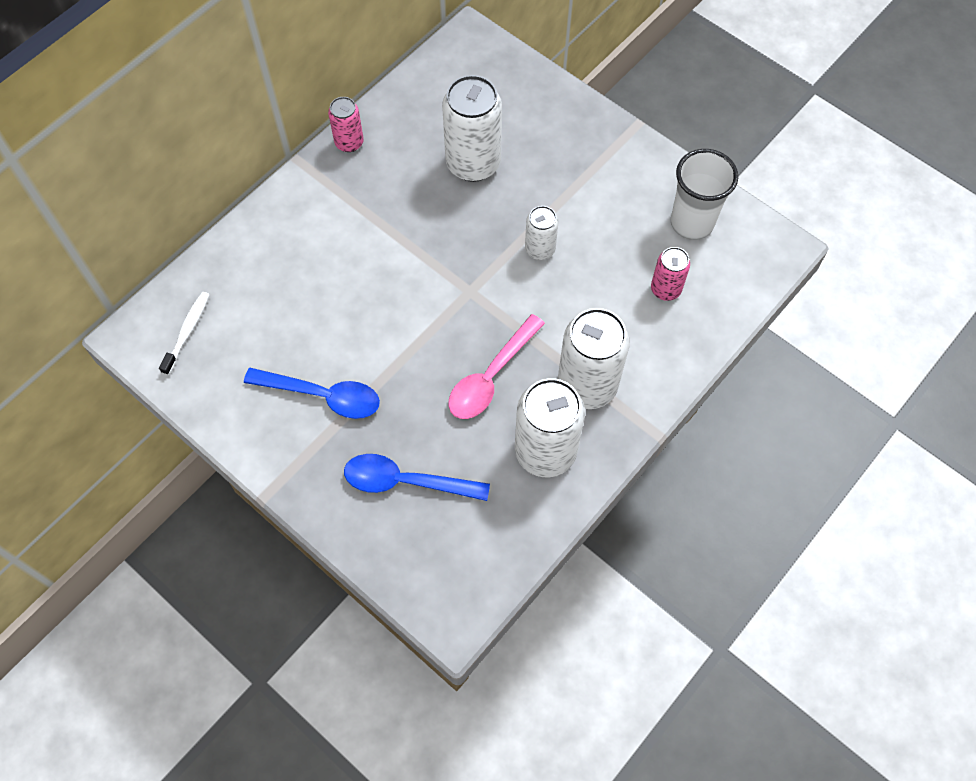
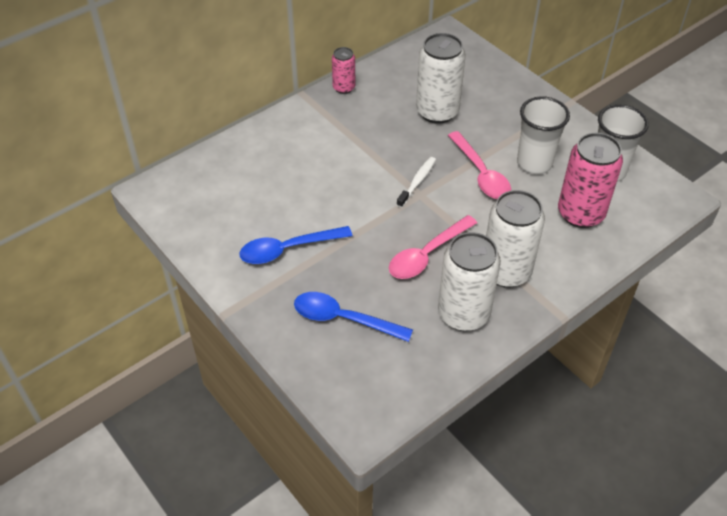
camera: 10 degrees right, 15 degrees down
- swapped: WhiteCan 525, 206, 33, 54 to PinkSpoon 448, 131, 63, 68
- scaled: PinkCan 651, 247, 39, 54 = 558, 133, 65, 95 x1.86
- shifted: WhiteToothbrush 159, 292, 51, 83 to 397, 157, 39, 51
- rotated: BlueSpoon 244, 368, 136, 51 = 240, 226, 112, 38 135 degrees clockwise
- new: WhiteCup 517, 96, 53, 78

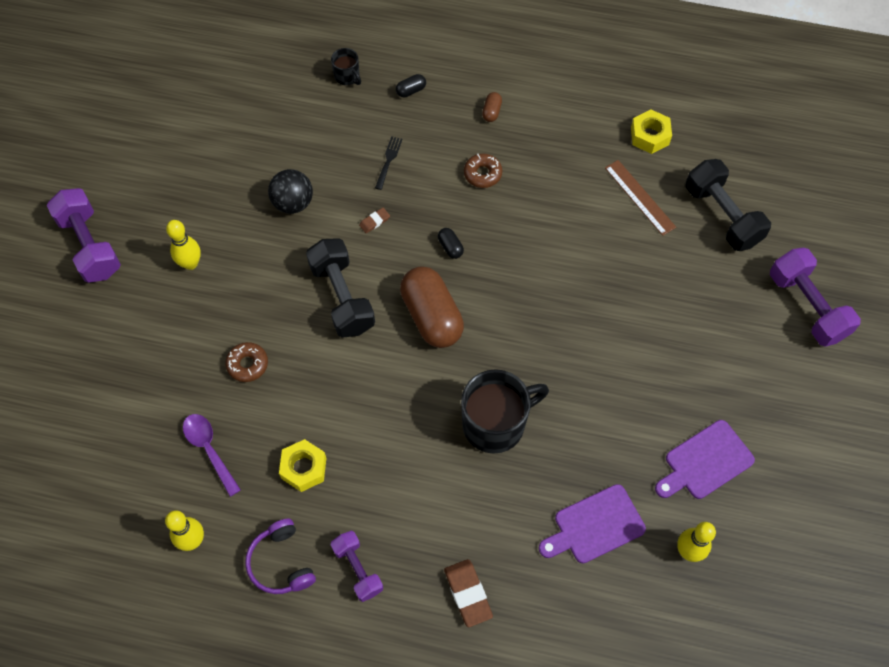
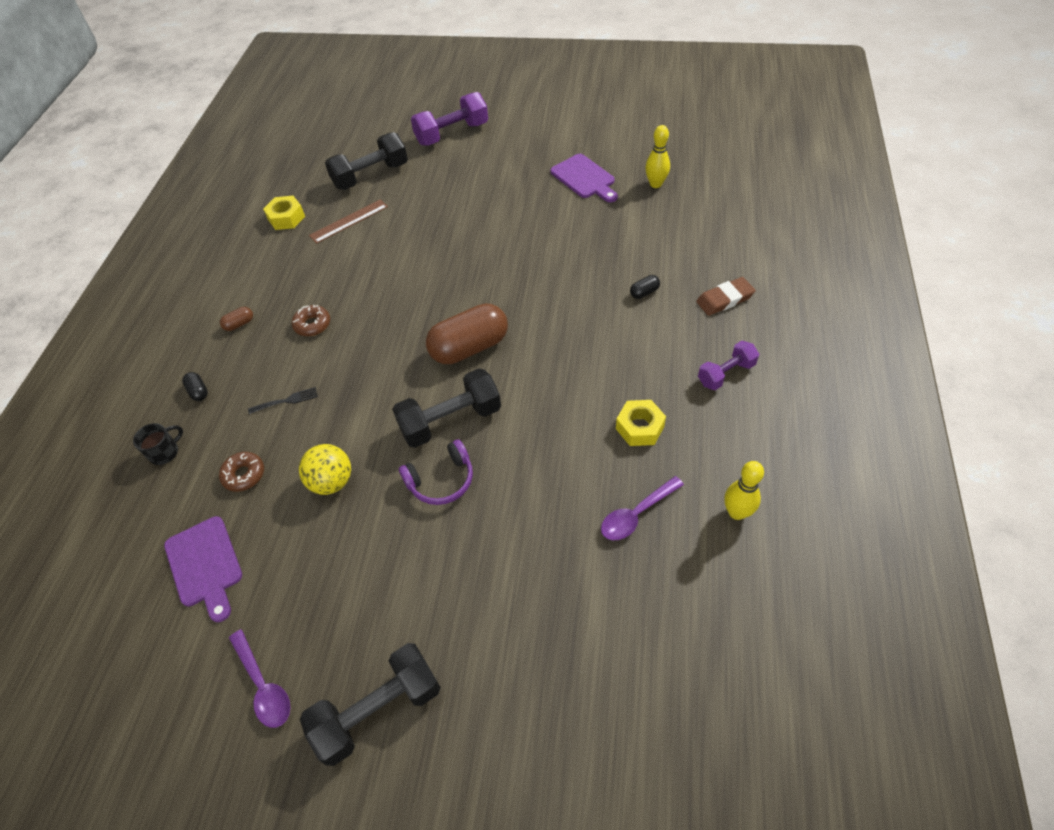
camera: 90 degrees left, 10 degrees down
- rotated: BrownCapsule 482, 92, 20, 30 = 220, 307, 33, 24 45 degrees counterclockwise
- rotated: BlackFork 375, 136, 28, 54 = 248, 387, 70, 27 150 degrees clockwise
- repainted: BlackBall 268, 169, 45, 45 to YellowBall 299, 444, 52, 51
- repainted: PurpleDumbbell 47, 188, 74, 95 to BlackDumbbell 300, 643, 141, 123
- gone: BrownEraser 359, 208, 31, 25
- gone: YellowBowlingPin 166, 220, 35, 50
- shifted: BlackCapsule 438, 228, 26, 31 to 630, 275, 30, 24
- shifted: BrownDonut 225, 342, 43, 40 to 219, 452, 45, 40
- gone: BlackMug 461, 369, 88, 85
- shifted: PurpleCuttingBoard 539, 484, 107, 79 to 164, 516, 78, 106
- shifted: PurpleHeadphones 245, 519, 71, 75 to 399, 439, 74, 66
- new: PurpleSpoon 229, 629, 62, 99

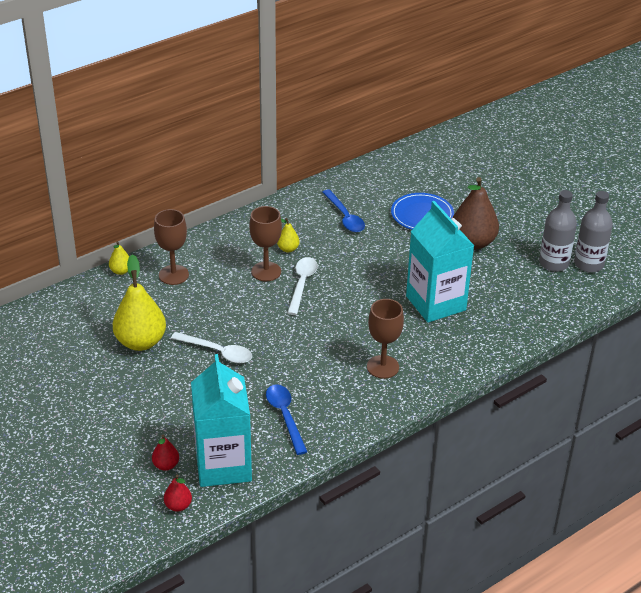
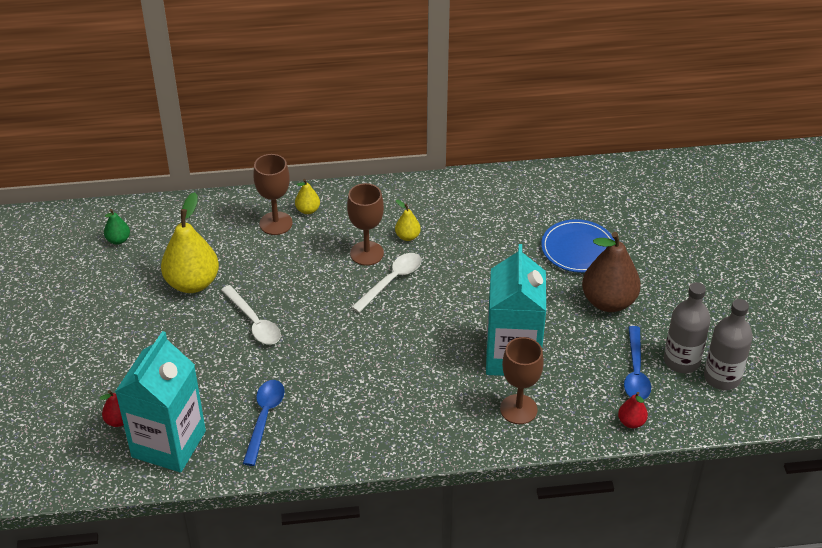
camera: 30 degrees right, 5 degrees up
- shifted: BlueSpoon 322, 189, 43, 43 to 624, 326, 27, 74
- shifted: YellowPear 109, 241, 20, 34 to 295, 179, 25, 35
- shifted: BrownGoblet 367, 299, 37, 80 to 500, 337, 44, 87
- shifted: RedPear 164, 475, 28, 37 to 618, 392, 30, 36
- new: GreenPear 104, 209, 26, 36

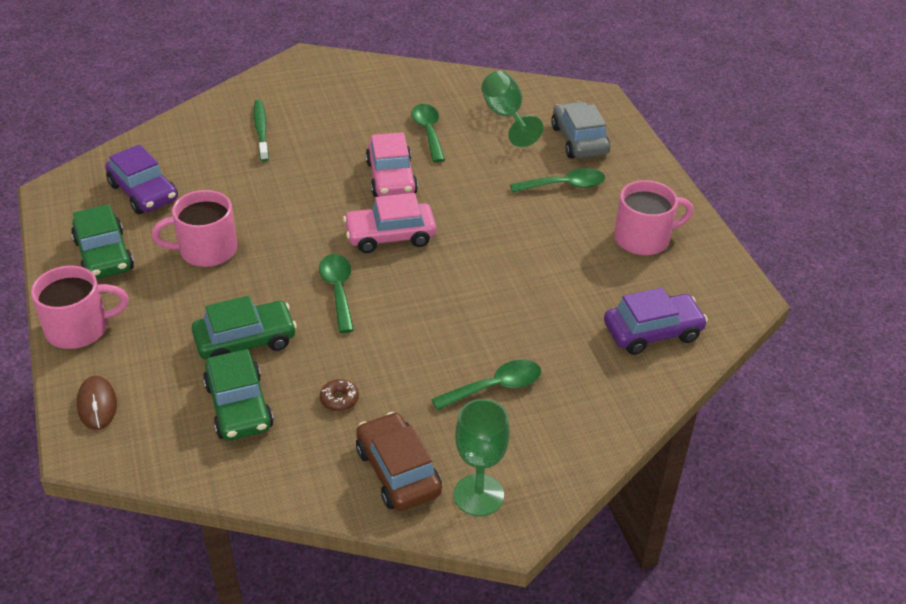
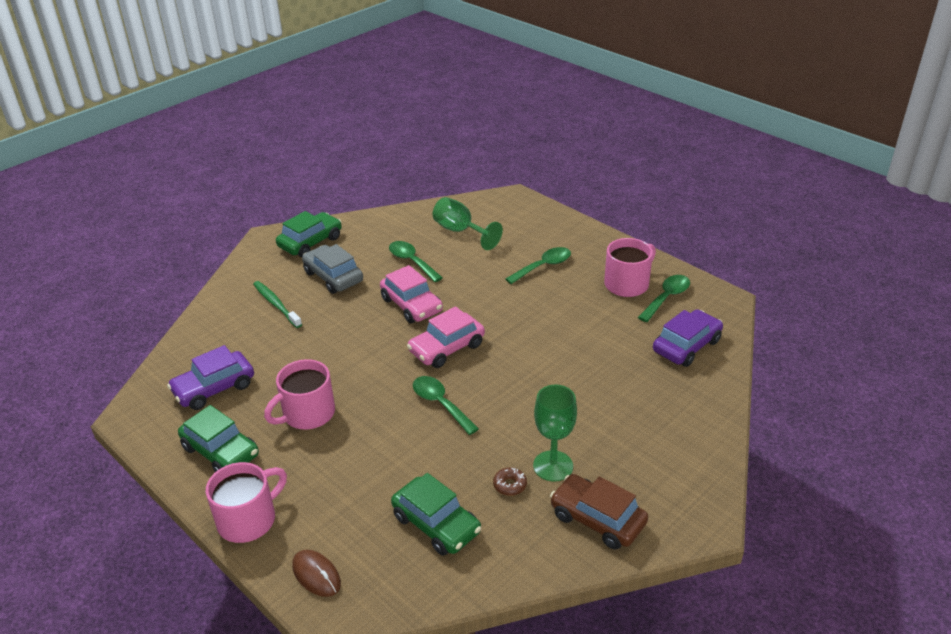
camera: 25 degrees left, 5 degrees down
- shifted: GreyCar 551, 101, 59, 57 to 302, 244, 61, 50
- rotated: PurpleCar 105, 144, 73, 70 = 167, 345, 87, 65 120 degrees clockwise
- shifted: GreenCar 192, 296, 105, 63 to 276, 211, 66, 46
- shifted: GreenSpoon 431, 360, 110, 51 to 638, 275, 52, 47
- shifted: GreenGoblet 454, 399, 56, 117 to 533, 384, 44, 98

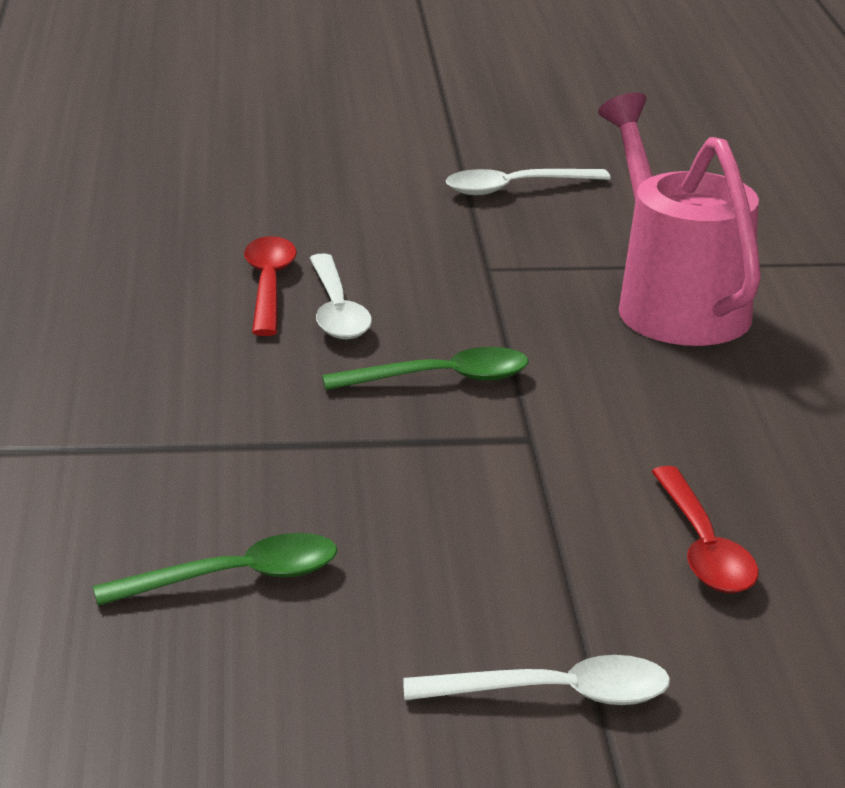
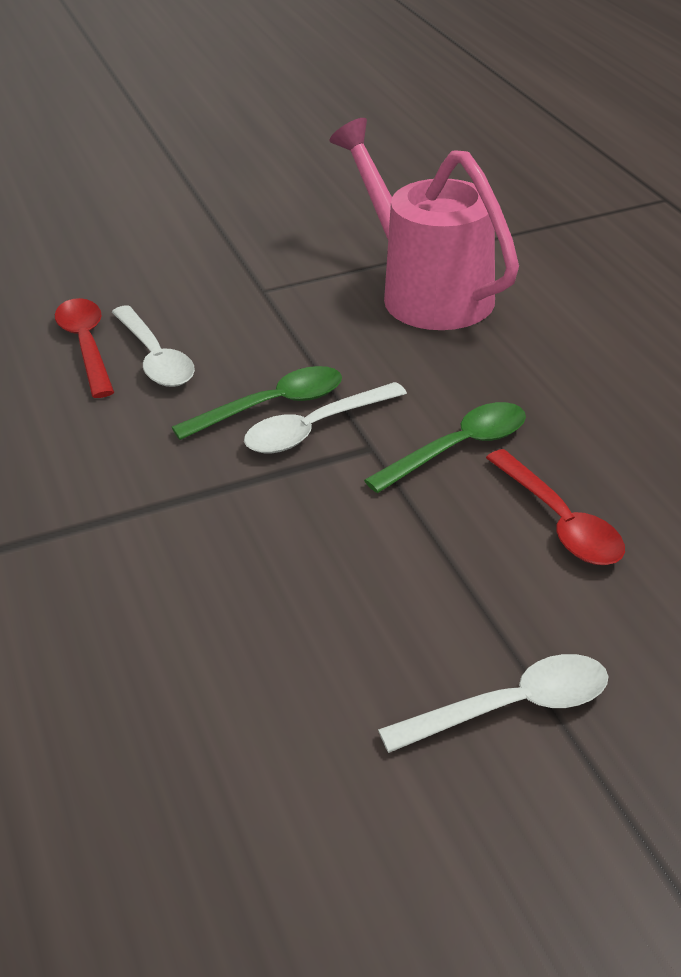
camera: 15 degrees left, 10 degrees up
- shifted: WhiteSpoon 446, 169, 165, 26 to 244, 382, 163, 71
- shifted: GreenSpoon 92, 533, 245, 73 to 364, 402, 162, 91

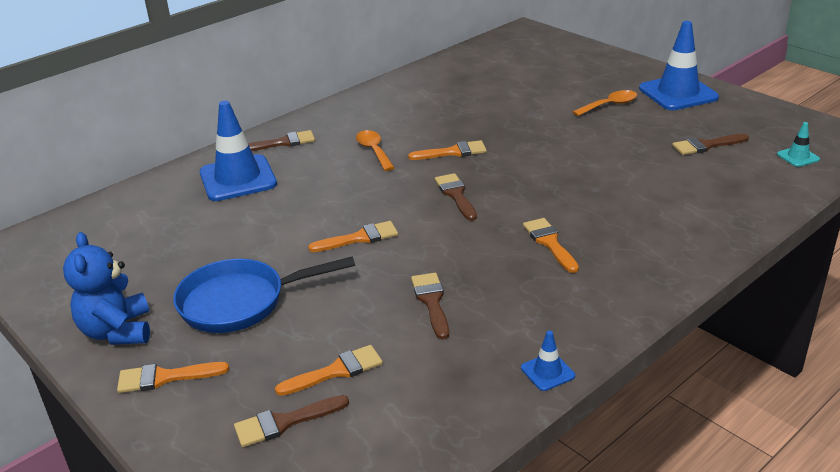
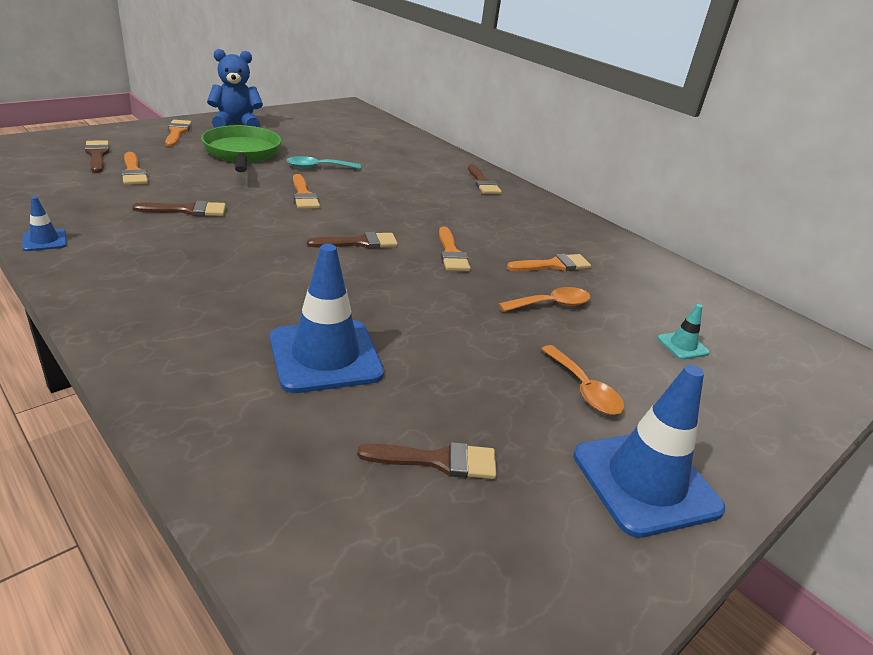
camera: 85 degrees right, 0 degrees up
- shifted: BlueTrafficCone 200, 101, 77, 100 to 270, 244, 114, 149
- shifted: TurquoiseTrafficCone 777, 122, 43, 45 to 658, 304, 52, 56
- shifted: OrangeSpoon 356, 130, 39, 41 to 498, 287, 93, 25
- rotated: BrownBrush 672, 134, 77, 21 = 357, 442, 140, 37 105 degrees clockwise
- shifted: OrangeBrush 523, 218, 56, 55 to 507, 254, 84, 17
- repainted: BluePan 173, 256, 182, 77 to GreenPan 201, 125, 81, 47
- new: TurquoiseSpoon 286, 156, 75, 13

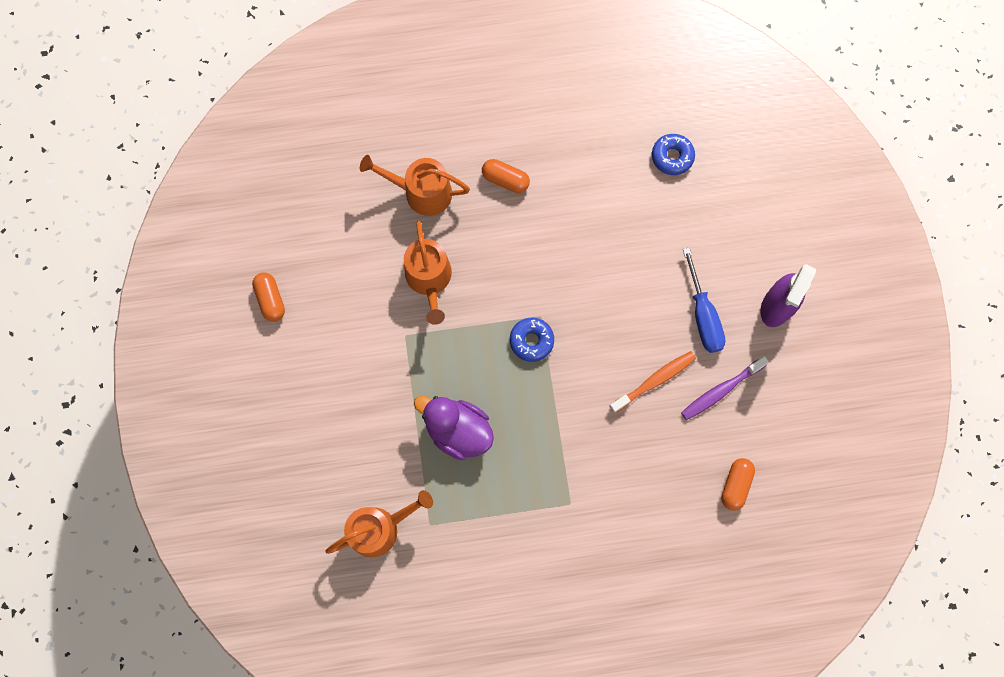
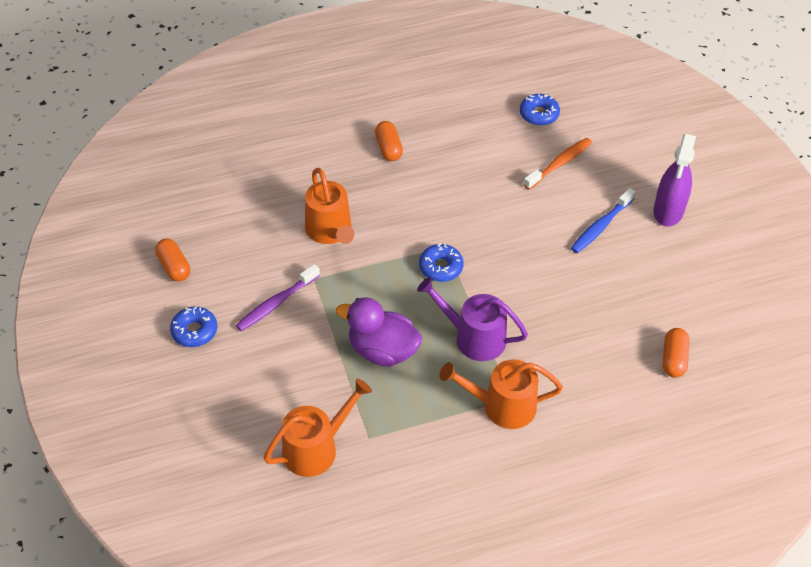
camera: 10 degrees left, 25 degrees down
- shifted: OrangeWateringCan 360, 155, 110, 61 to 440, 360, 123, 69
- rotated: OrangeCapsule 482, 159, 48, 34 = 375, 121, 28, 40 60 degrees clockwise
- swapped: BlueScrewdriver 683, 247, 43, 106 to BlueToothbrush 571, 188, 65, 65
- shifted: OrangeToothbrush 609, 351, 87, 63 to 523, 138, 69, 52
- shifted: PurpleToothbrush 681, 356, 88, 64 to 236, 264, 84, 67
- new: PurpleWateringCan 417, 277, 111, 84
- new: BlueDonut 170, 307, 47, 40

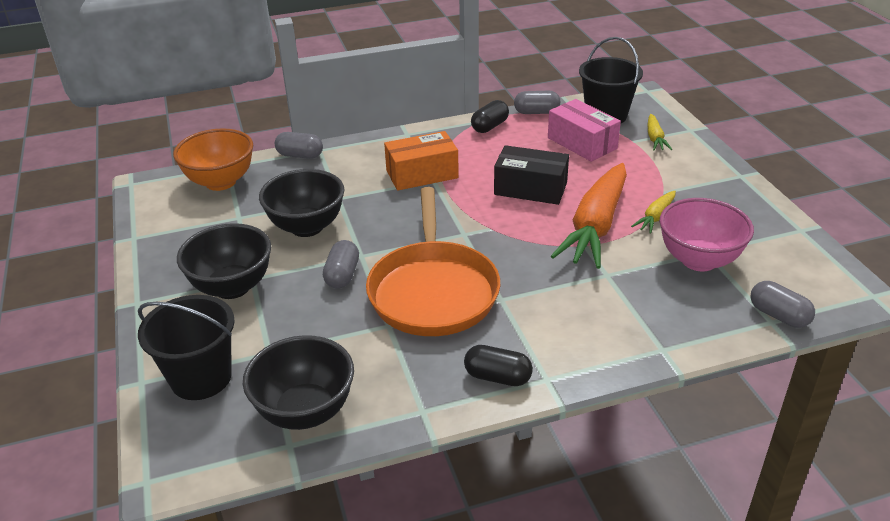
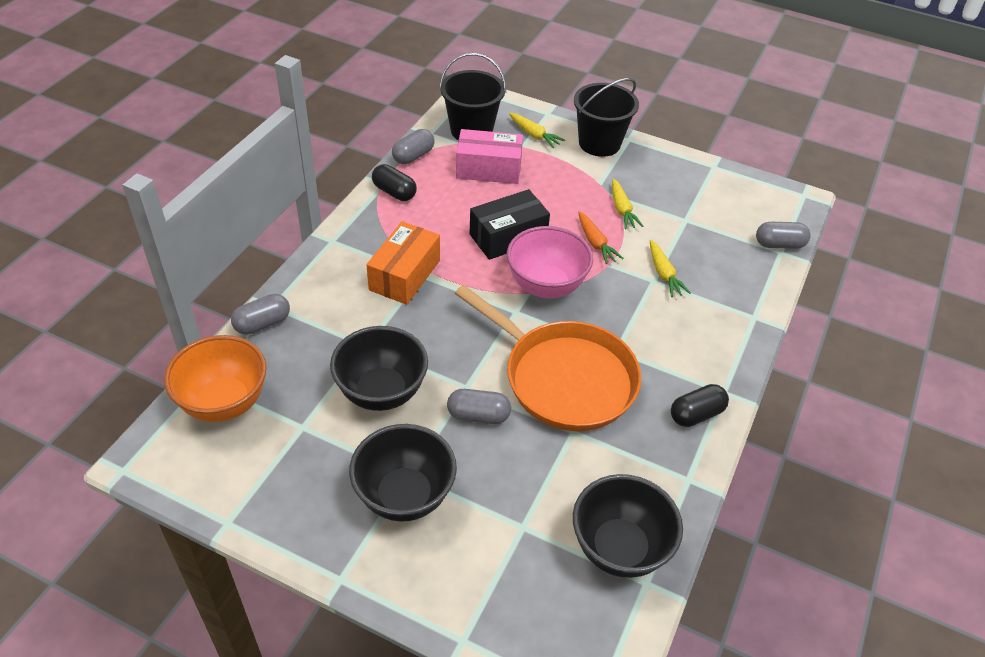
camera: 50 degrees left, 10 degrees up
- rotated: BlackCapsule 471, 100, 38, 33 = 372, 164, 45, 37 45 degrees counterclockwise
- scaled: OrangeCarrot 551, 163, 76, 106 = 578, 211, 46, 53 x0.45
- shifted: PinkBowl 660, 198, 94, 73 to 507, 226, 86, 72
- rotated: GreyCapsule 323, 240, 36, 49 = 447, 389, 64, 35 45 degrees counterclockwise
- shifted: BlackBucket 138, 295, 97, 105 to 574, 78, 65, 79
- new: YellowCarrot 650, 240, 41, 57

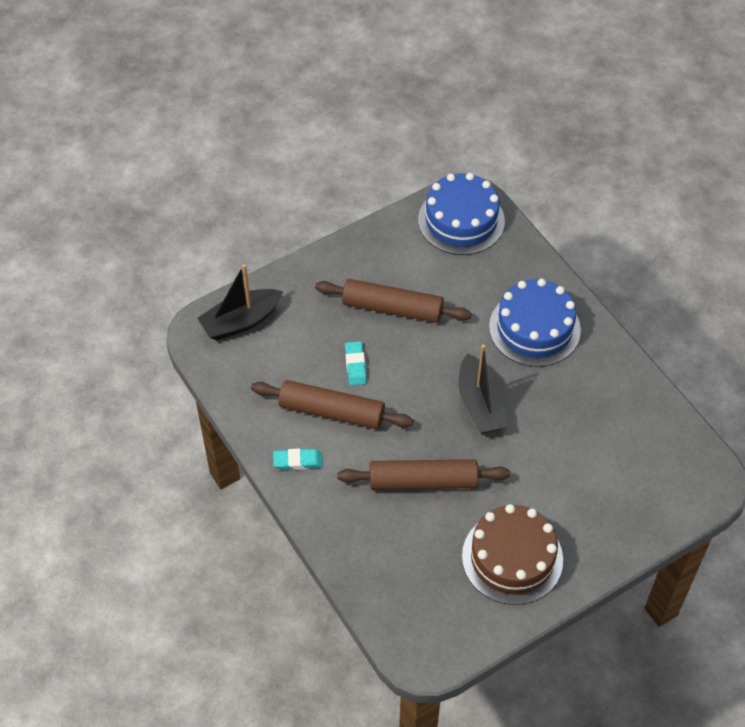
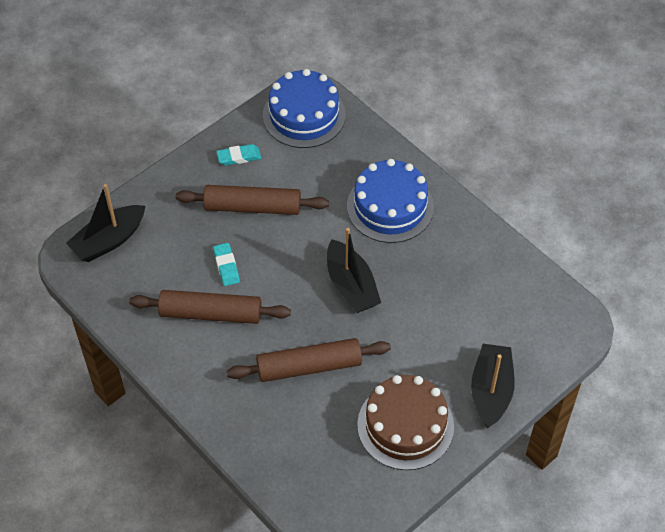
camera: 10 degrees left, 0 degrees up
- shifted: TurquoiseEraser 273, 449, 50, 21 to 216, 144, 45, 22
- new: BlackBoat 471, 344, 44, 84

